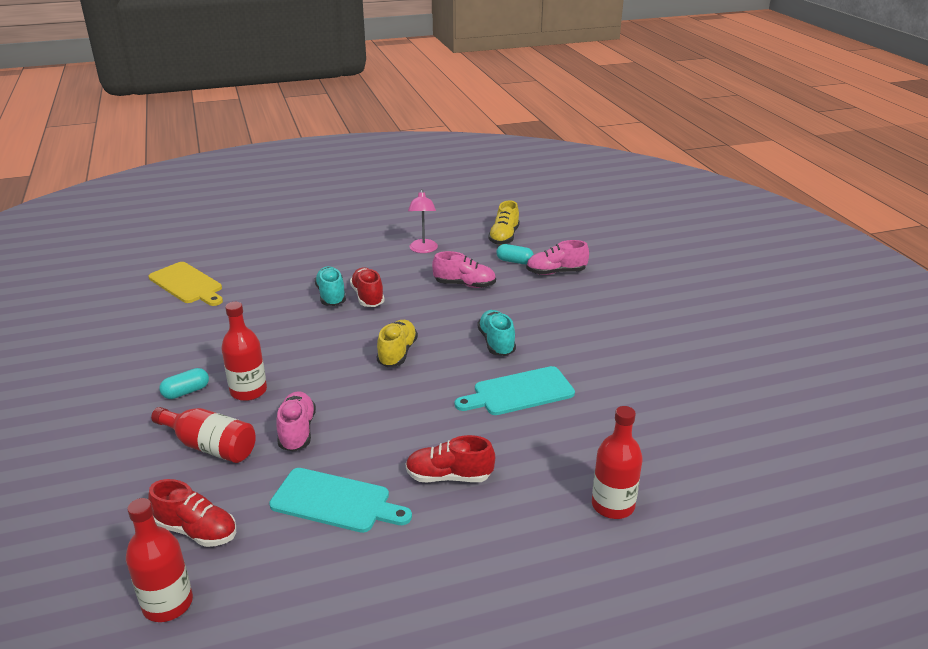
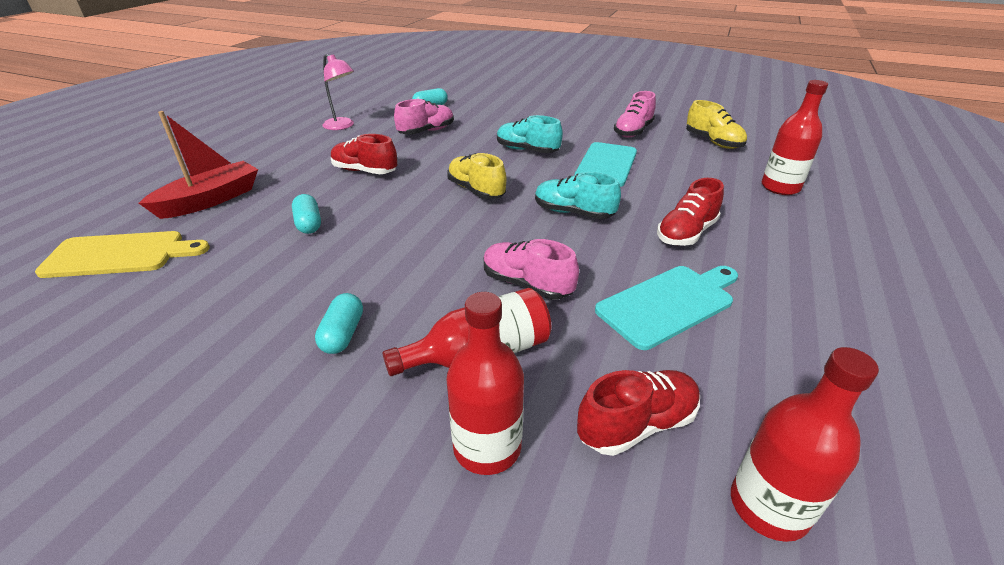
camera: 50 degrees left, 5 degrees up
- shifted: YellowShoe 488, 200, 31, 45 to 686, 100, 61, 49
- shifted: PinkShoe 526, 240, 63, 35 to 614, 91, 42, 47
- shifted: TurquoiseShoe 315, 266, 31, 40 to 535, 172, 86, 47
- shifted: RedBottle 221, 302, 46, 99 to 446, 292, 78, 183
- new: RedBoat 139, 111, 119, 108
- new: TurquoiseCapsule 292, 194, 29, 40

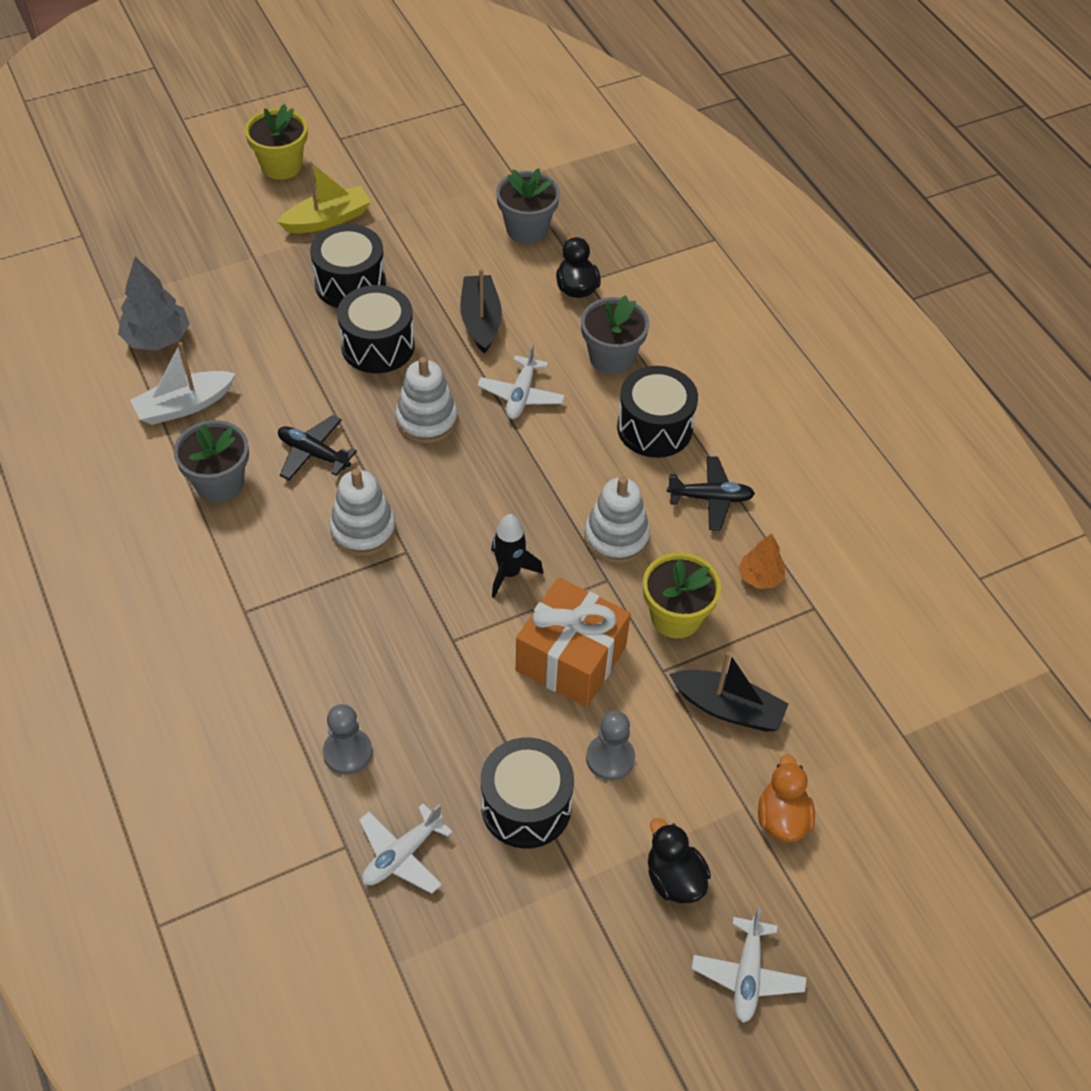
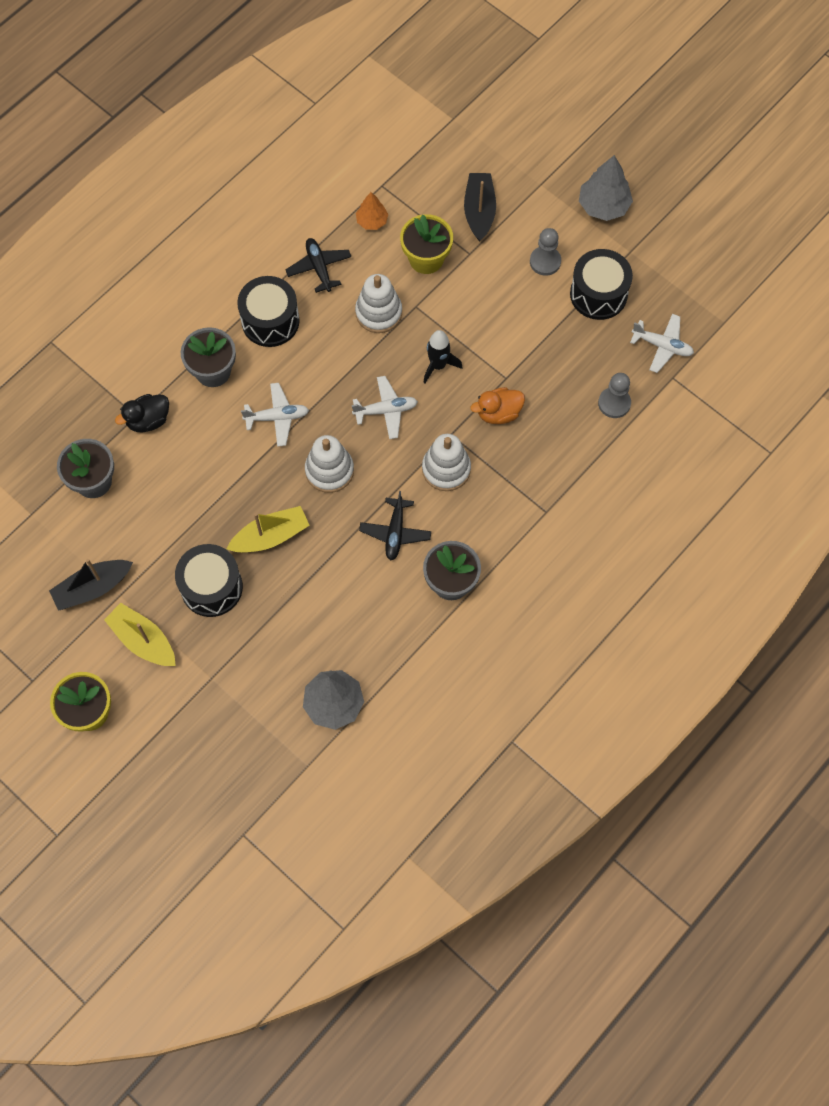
camera: 110 degrees left, 15 degrees up
- shifted: BlackBoat 460, 268, 42, 86 to 49, 559, 84, 52
- swapped: BlackDrum 337, 285, 78, 88 to YellowBoat 227, 506, 83, 47
- gone: WhiteBoat 130, 342, 106, 83
- gone: OrangeGift 516, 578, 115, 129
- shifted: OrangeDuck 758, 754, 57, 88 to 471, 387, 54, 37
- swapped: BlackDuck 648, 818, 63, 85 to GreyTree 579, 155, 54, 66
- shifted: WhitePlane 691, 908, 116, 115 to 352, 376, 66, 63

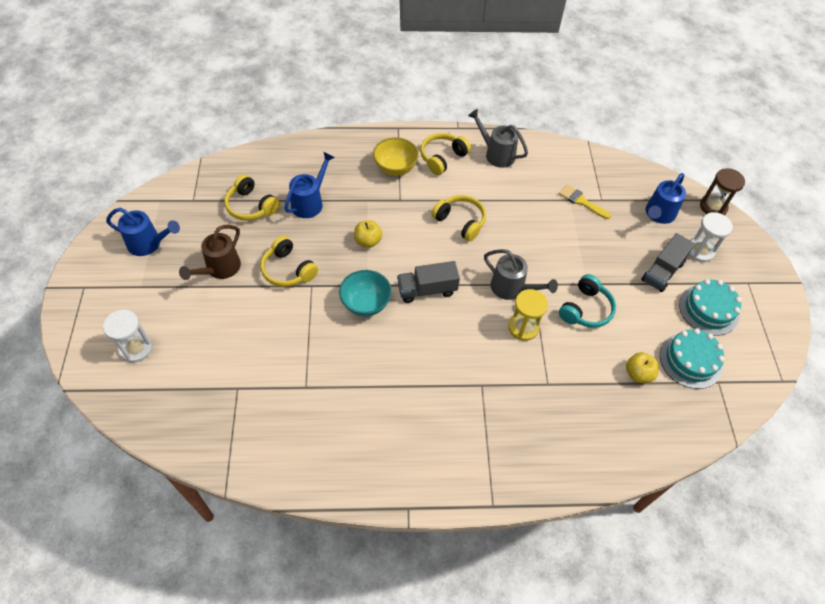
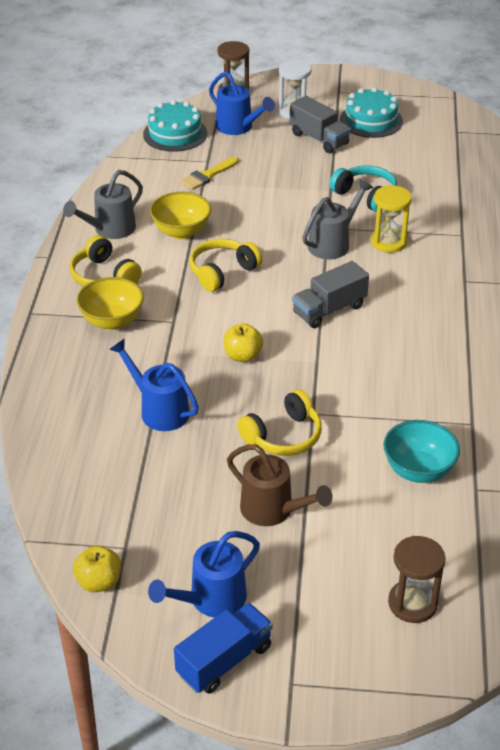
camera: 80 degrees left, 15 degrees down
- gone: YellowHeadphones 224, 174, 56, 47
- rotated: BlueWateringCan 106, 208, 74, 48 = 148, 531, 112, 87 150 degrees counterclockwise
- rotated: GreyTruck 397, 261, 63, 42 = 292, 261, 77, 67 60 degrees clockwise
- shifted: TurquoiseBowl 339, 270, 53, 47 to 384, 420, 76, 63
- repainted: WhiteHourglass 103, 309, 49, 54 to BrownHourglass 388, 536, 58, 87
- shifted: TurquoiseCake 660, 328, 65, 61 to 143, 100, 64, 52
- shifted: YellowApple 626, 352, 33, 31 to 73, 545, 48, 47
- new: YellowBowl 150, 192, 61, 47
- new: BlueTruck 174, 603, 99, 91

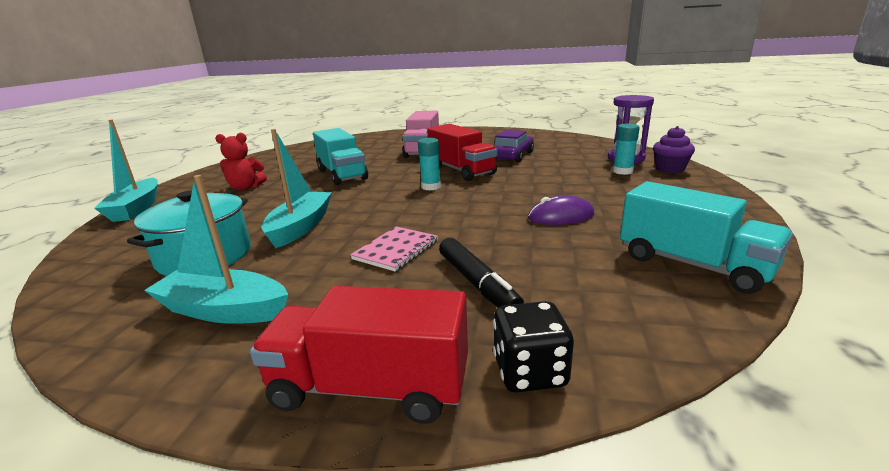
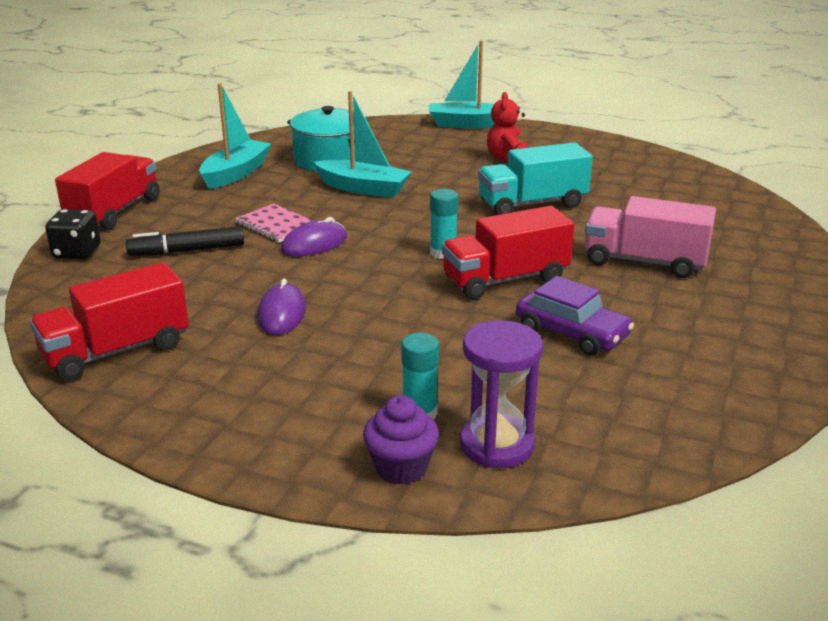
camera: 100 degrees right, 5 degrees up
- repainted: TurquoiseTruck 620, 181, 173, 113 to RedTruck 30, 262, 159, 119
- new: PurpleMouse 281, 217, 66, 39

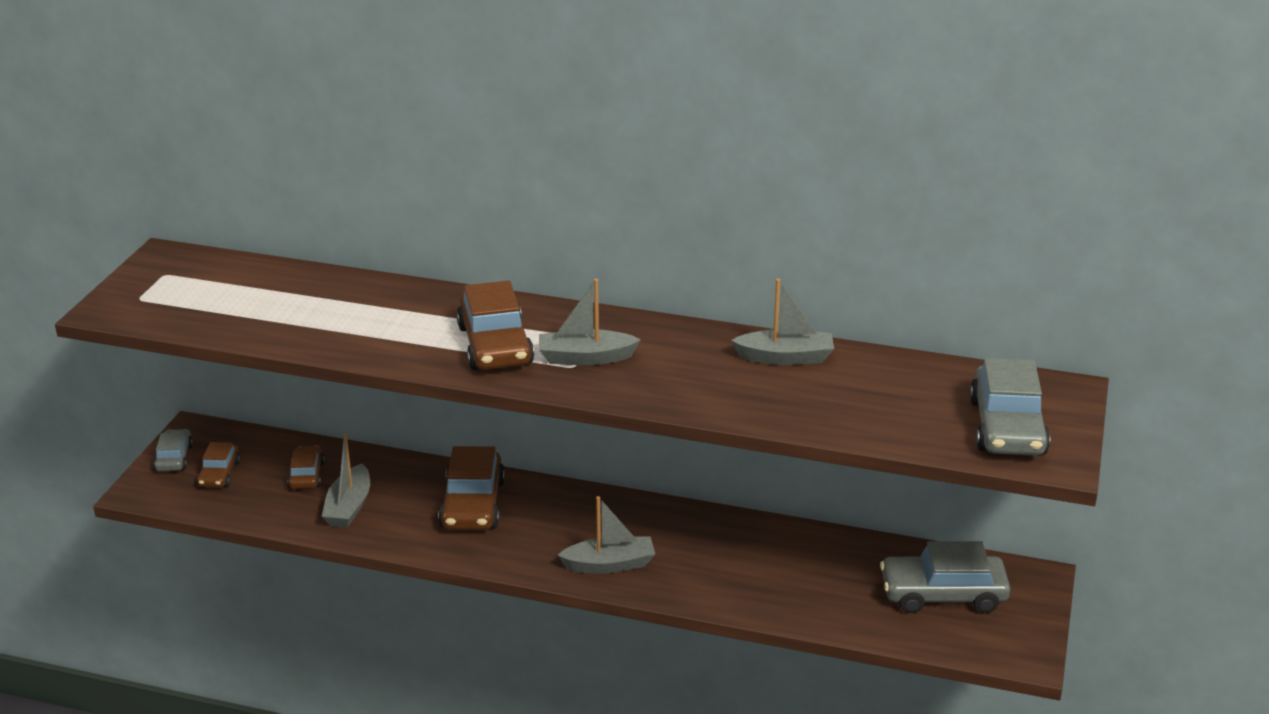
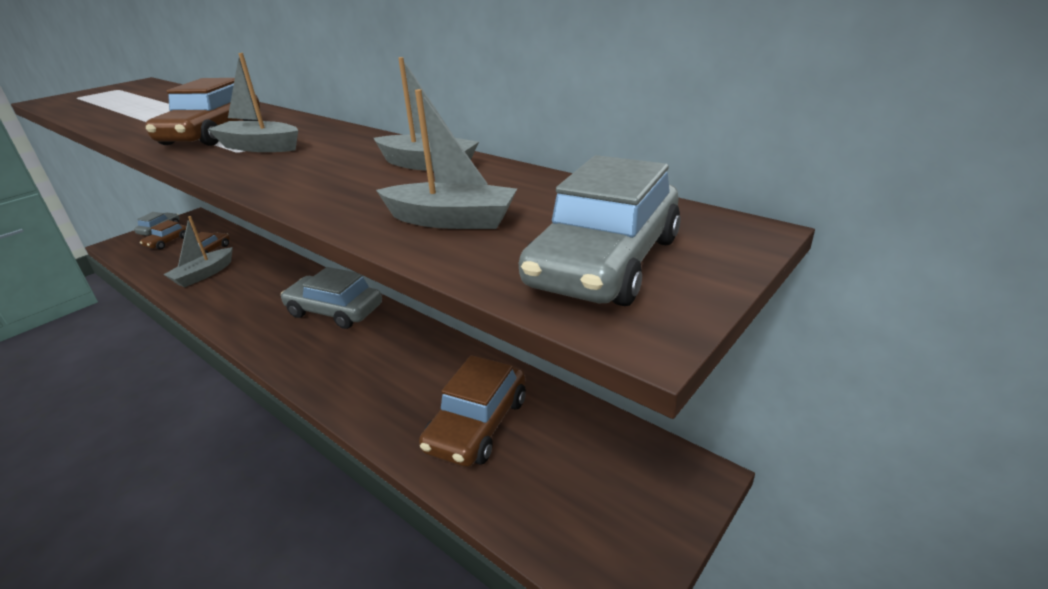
camera: 25 degrees right, 0 degrees up
- shifted: BrownCar 438, 446, 67, 84 to 419, 355, 107, 112
- shifted: GreyBoat 558, 496, 97, 78 to 376, 89, 141, 140
- shifted: GreyCar 880, 541, 131, 72 to 281, 267, 101, 62

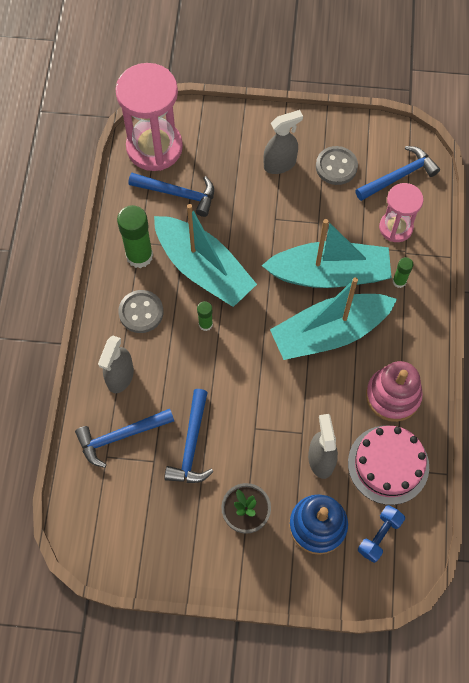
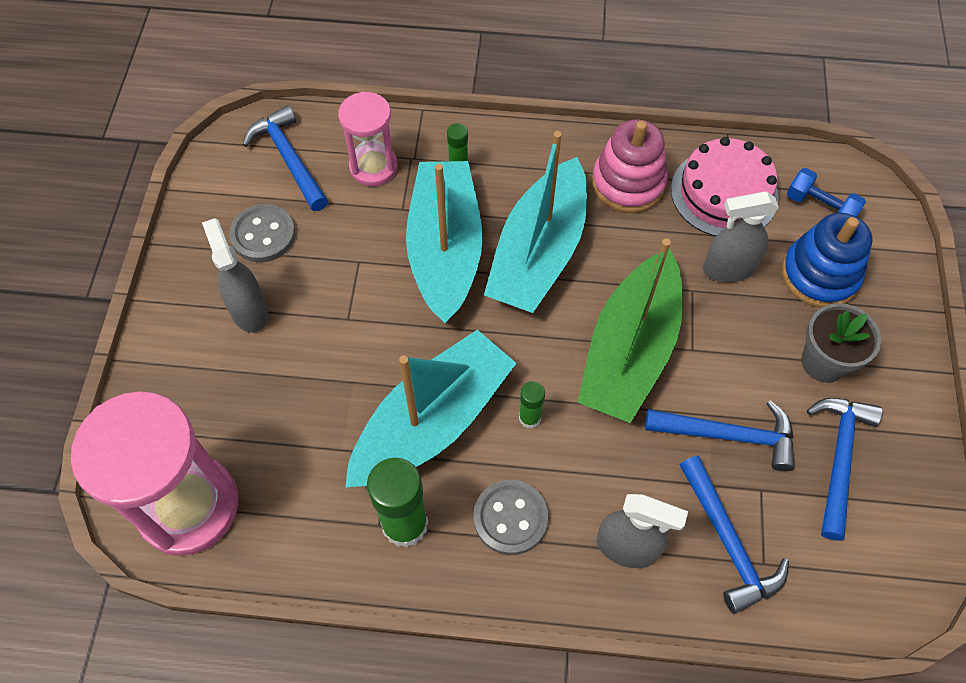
camera: 90 degrees left, 5 degrees down
- shifted: BlueHammer 128, 173, 86, 44 to 807, 398, 76, 143
- rotated: TurquoiseBoat 270, 277, 127, 83 = 484, 131, 103, 182 45 degrees clockwise
- new: GreenBoat 577, 238, 106, 185

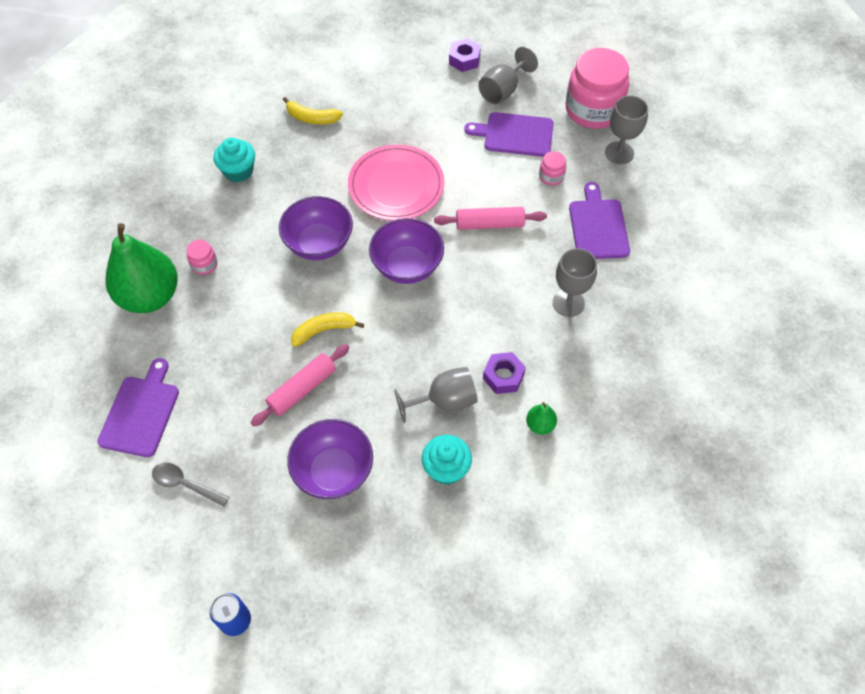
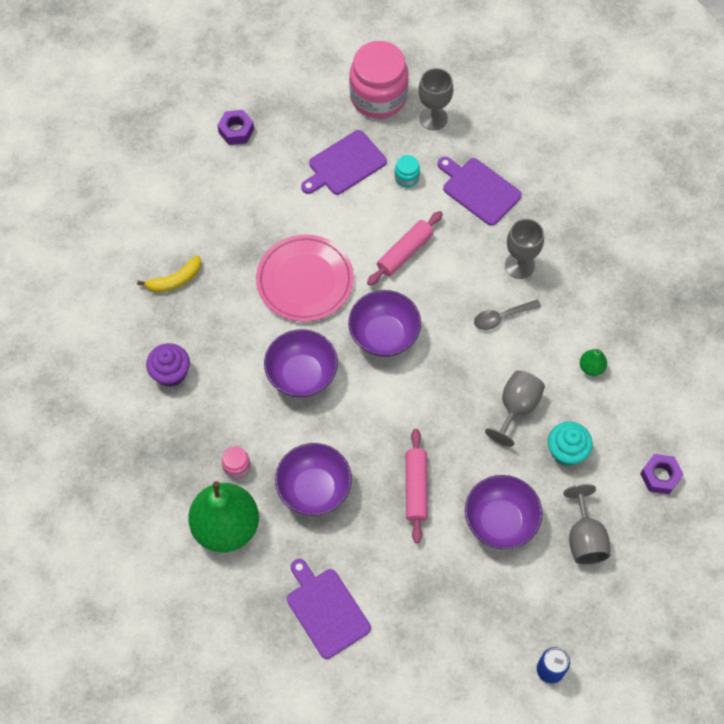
camera: 45 degrees left, 5 degrees up
- shifted: GreyGoblet 478, 47, 60, 57 to 563, 484, 47, 80
- repainted: TurquoiseCupcake 213, 138, 42, 44 to PurpleCupcake 146, 343, 44, 44
- repainted: PinkJar 539, 151, 27, 35 to TurquoiseJar 395, 155, 25, 32
- gone: YellowBanana 291, 312, 73, 35
- shifted: PurpleNut 483, 352, 43, 42 to 640, 454, 44, 40
- shifted: GreySpoon 152, 463, 77, 44 to 474, 299, 67, 31
- new: PurpleBowl 275, 443, 77, 73

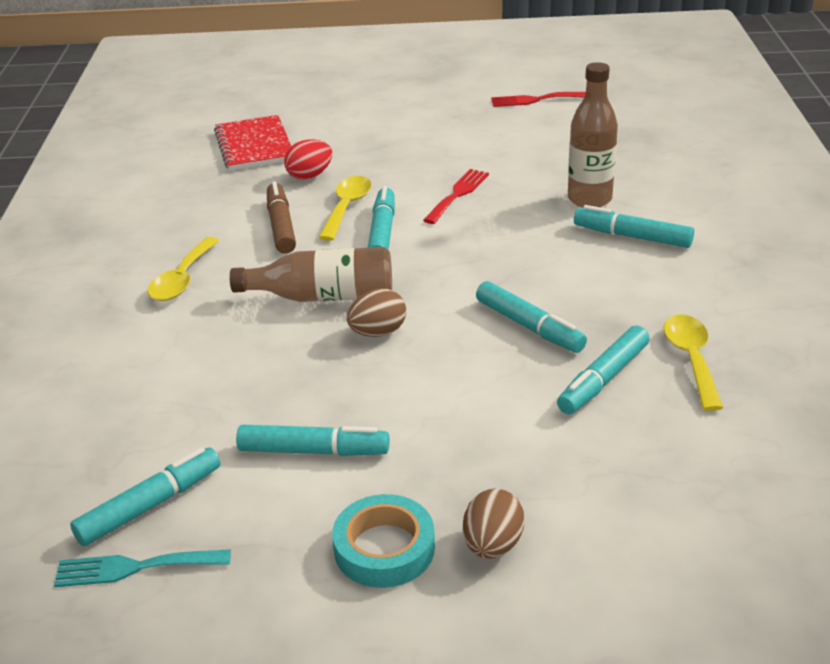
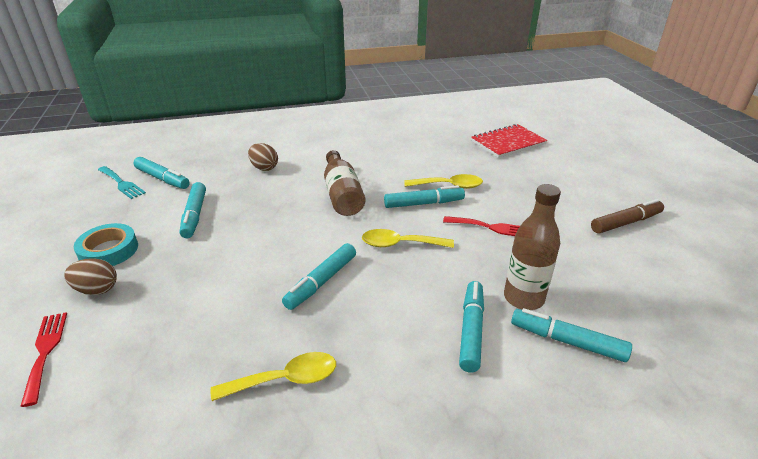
camera: 75 degrees right, 0 degrees up
- shifted: RedFork 491, 92, 95, 15 to 20, 312, 47, 95
- gone: RedEgg 284, 139, 48, 41
- shifted: BrownMarker 267, 181, 29, 73 to 591, 199, 73, 34
- shifted: YellowSpoon 147, 237, 73, 64 to 362, 229, 92, 19
- shifted: BrownEgg 347, 288, 59, 49 to 248, 143, 30, 28
- shifted: TurquoiseMarker 557, 325, 92, 89 to 511, 308, 121, 54
- rotated: TurquoiseFork 54, 549, 177, 38 = 98, 166, 48, 33 150 degrees clockwise

